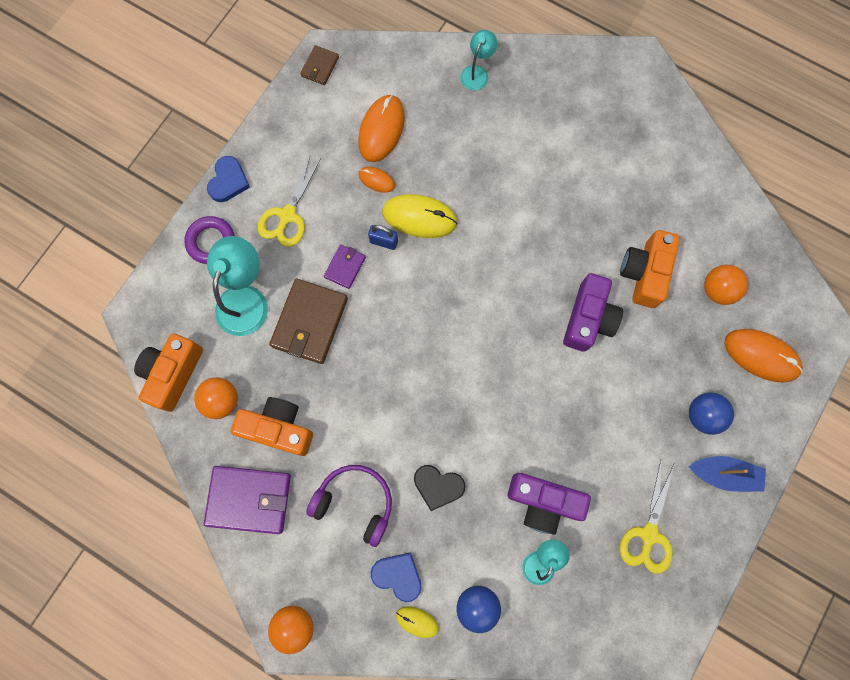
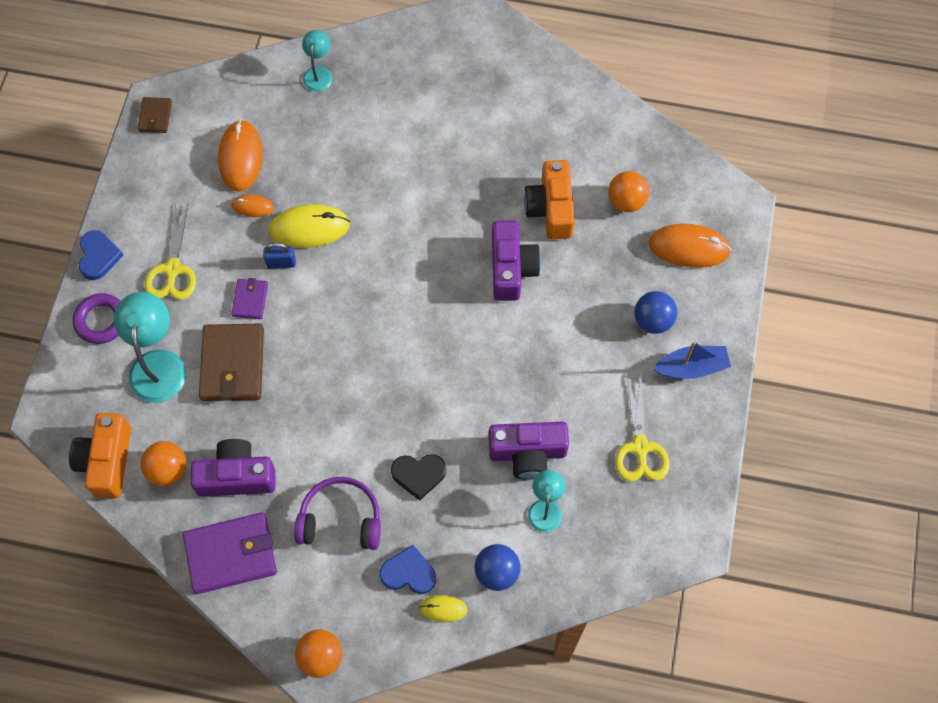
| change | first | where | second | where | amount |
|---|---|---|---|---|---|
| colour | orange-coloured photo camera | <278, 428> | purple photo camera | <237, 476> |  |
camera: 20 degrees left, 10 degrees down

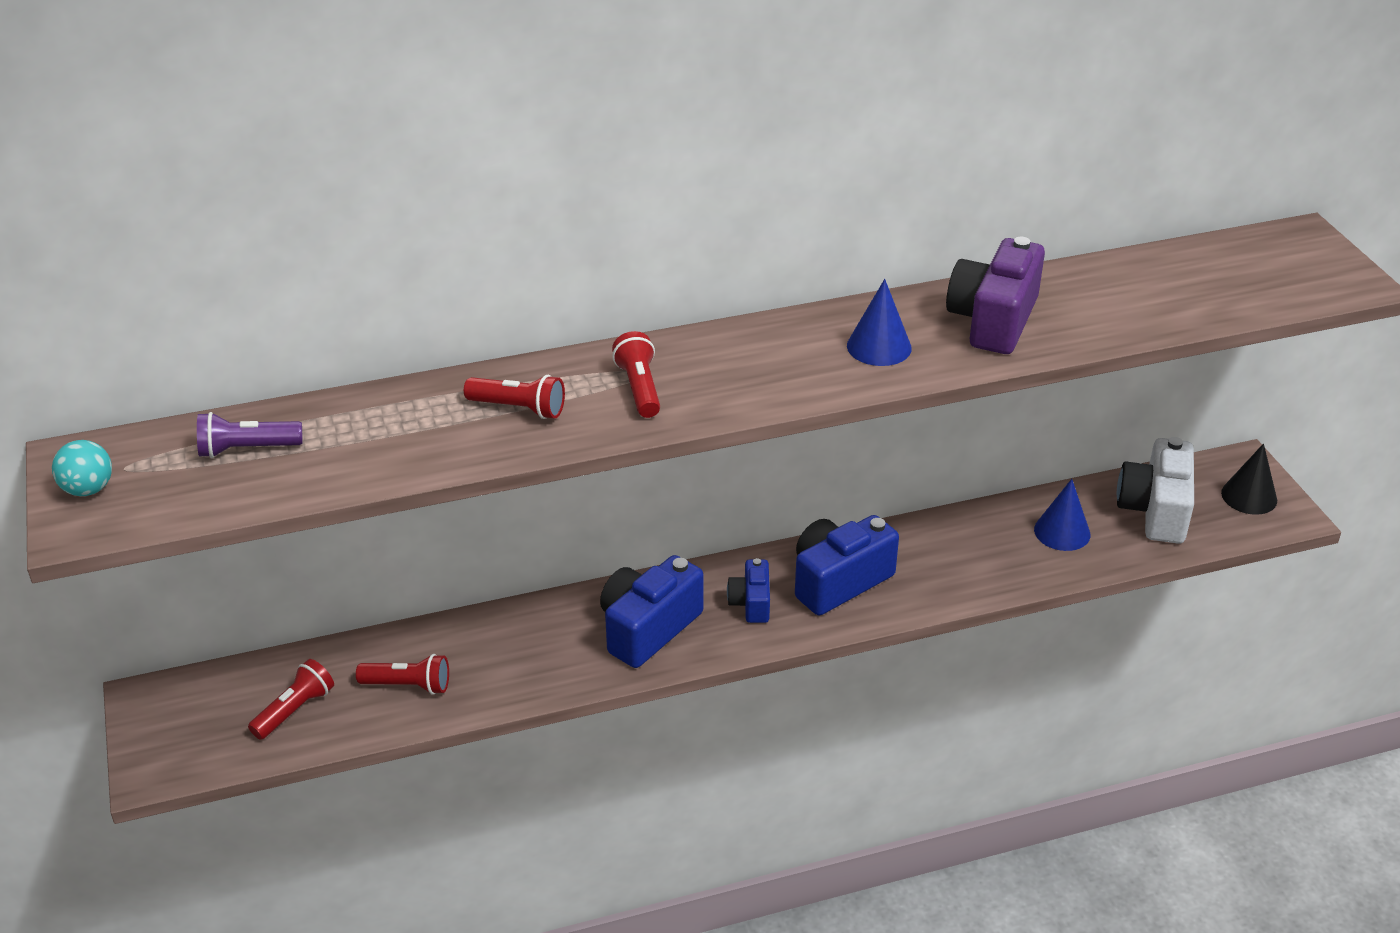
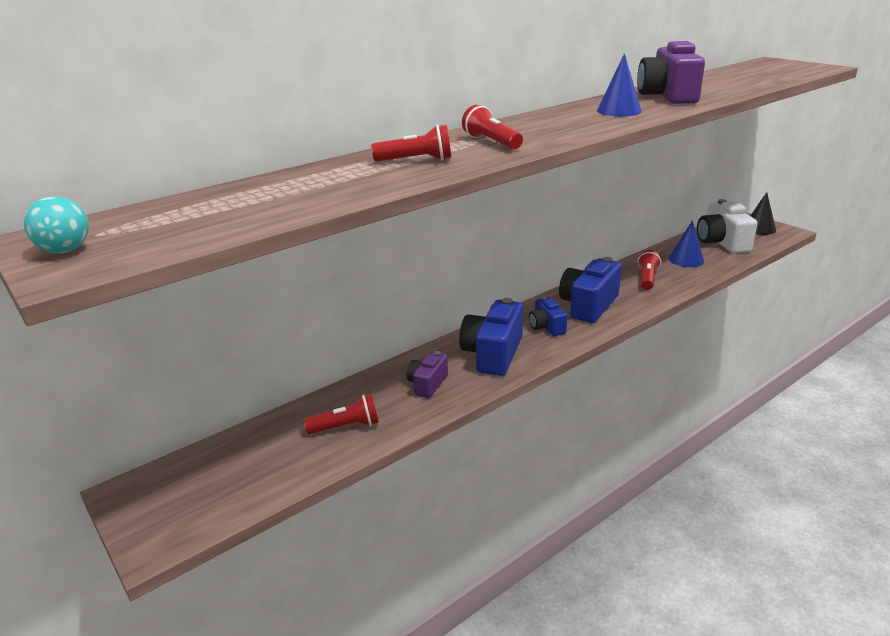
| change | first | where | second | where | amount |
|---|---|---|---|---|---|
| missing | purple torch | <247, 449> |  |  |  |
| relocated | crimson torch | <295, 710> |  | <647, 279> |  |
| appeared |  |  | purple photo camera | <427, 384> |  |
camera: 20 degrees left, 10 degrees down

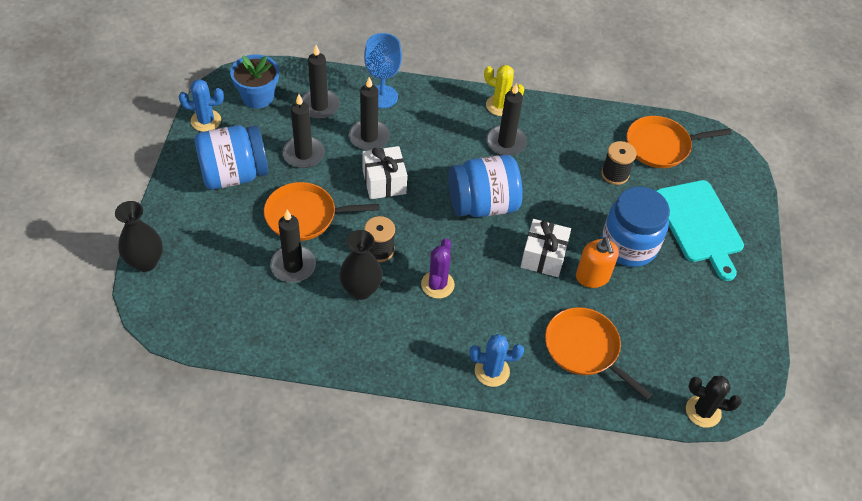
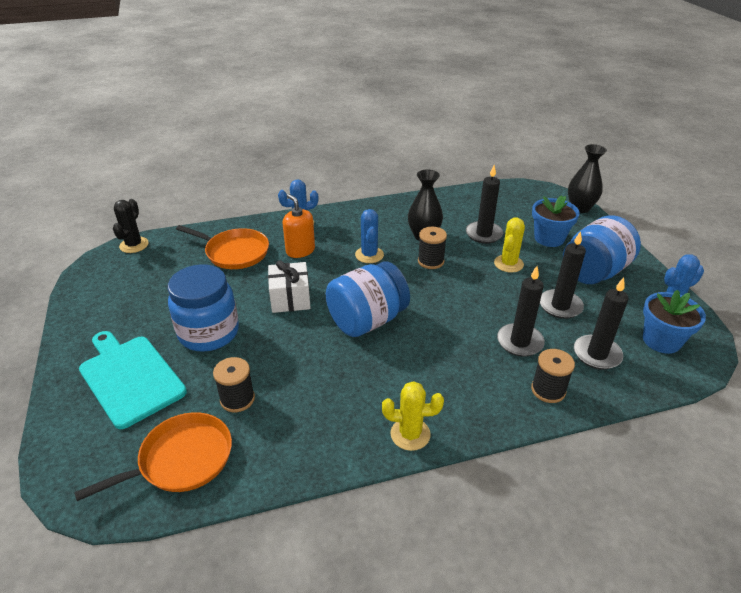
| change | first | where | second | where | amount |
|---|---|---|---|---|---|
| exchanged | royal blue chalice | <382, 96> | black spool | <548, 390> |  |
| missing | black candle | <506, 142> |  |  |  |
| missing | pure white gift | <384, 182> |  |  |  |
| exchanged | orange-coloured frying pan | <304, 216> | yellow saguaro cactus | <508, 264> |  |
| relocated | orange-coloured soap pump | <592, 277> |  | <300, 250> |  |
| colour | purple saguaro cactus | <437, 284> | royal blue saguaro cactus | <369, 255> |  |
| spun | black saguaro cactus | <703, 411> |  | <134, 245> | 75 degrees counterclockwise |
| appeared |  |  | royal blue potted plant | <549, 238> |  |
camera: 160 degrees right, 15 degrees down

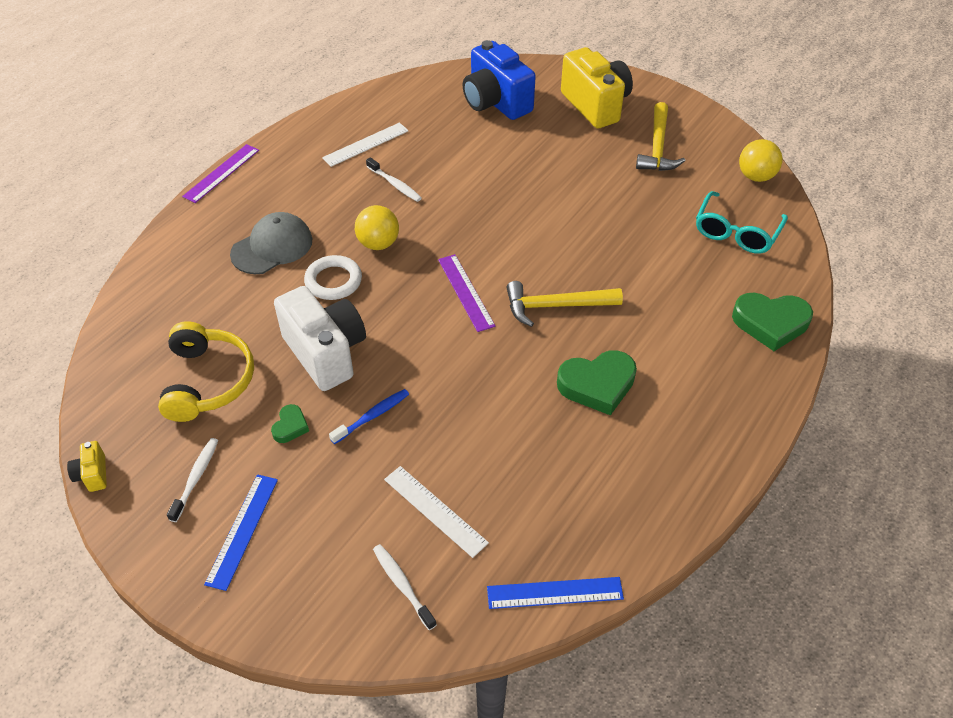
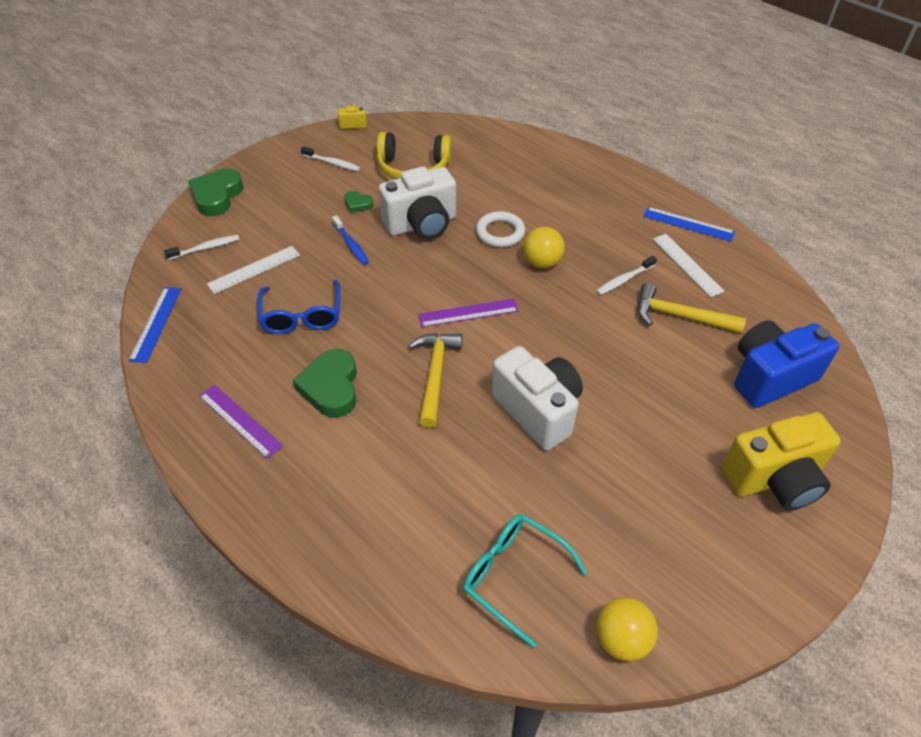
| change | first | where | second | where | amount |
|---|---|---|---|---|---|
| relocated | yellow claw hammer | <658, 147> |  | <680, 316> |  |
| relocated | purple straightedge | <221, 173> |  | <240, 420> |  |
| missing | grey baseball cap | <272, 247> |  |  |  |
| relocated | emerald heart | <770, 323> |  | <217, 196> |  |
| relocated | royal blue straightedge | <242, 530> |  | <688, 224> |  |
| appeared |  |  | royal blue glasses | <302, 316> |  |
| appeared |  |  | pure white photo camera | <537, 410> |  |
camera: 100 degrees right, 0 degrees up

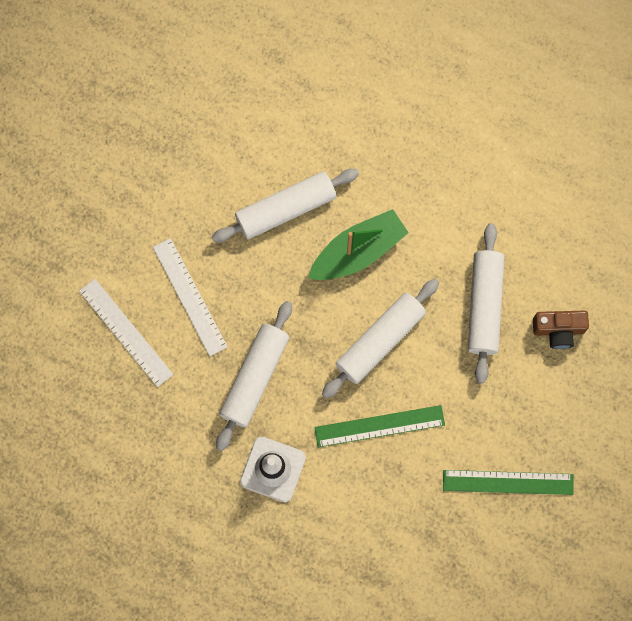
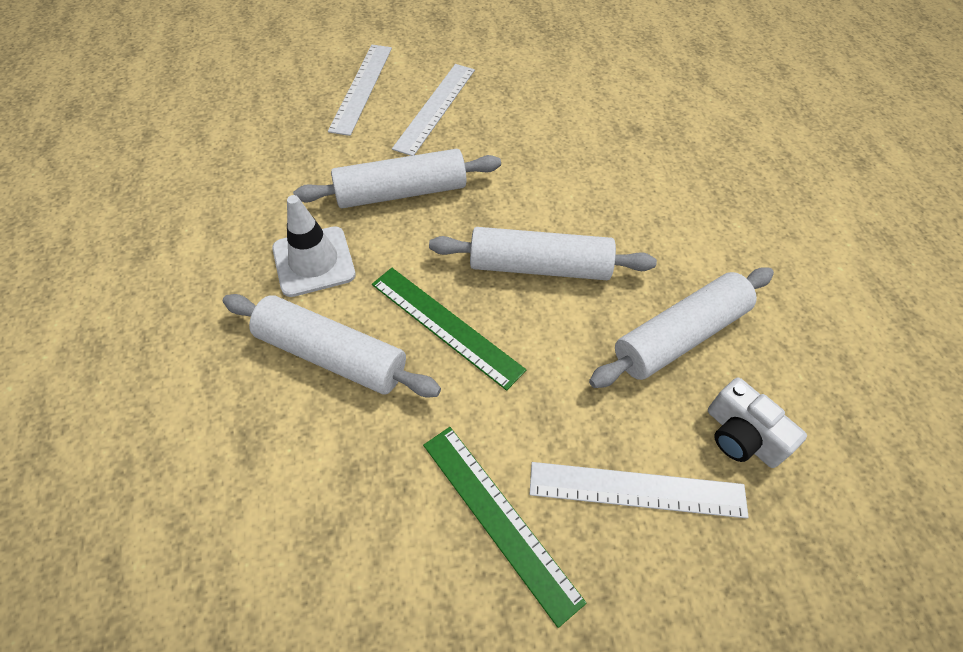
| change | first | where | second | where | amount |
|---|---|---|---|---|---|
| relocated | pure white dough roller | <285, 209> |  | <332, 355> |  |
| missing | emerald boat | <358, 251> |  |  |  |
| colour | dark brown photo camera | <558, 330> | pure white photo camera | <742, 436> |  |
| appeared |  |  | pure white straightedge | <637, 489> |  |
camera: 50 degrees right, 20 degrees down

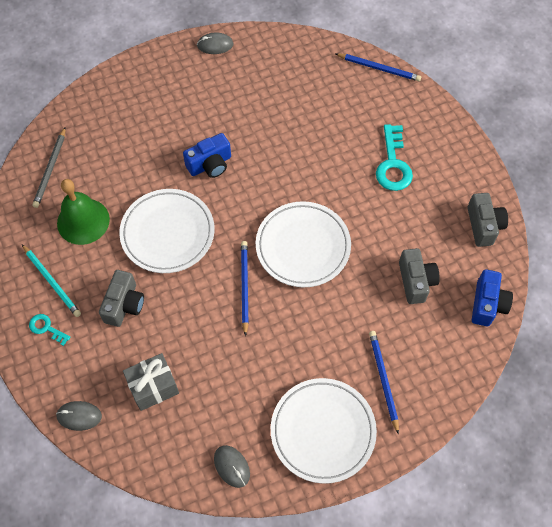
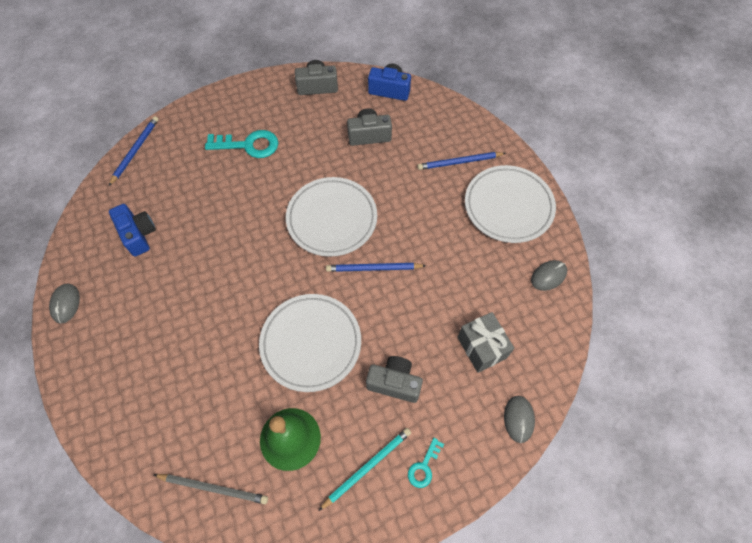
| change | first | where | second | where | amount |
|---|---|---|---|---|---|
| relocated | royal blue photo camera | <210, 164> |  | <138, 235> |  |
camera: 90 degrees left, 0 degrees up

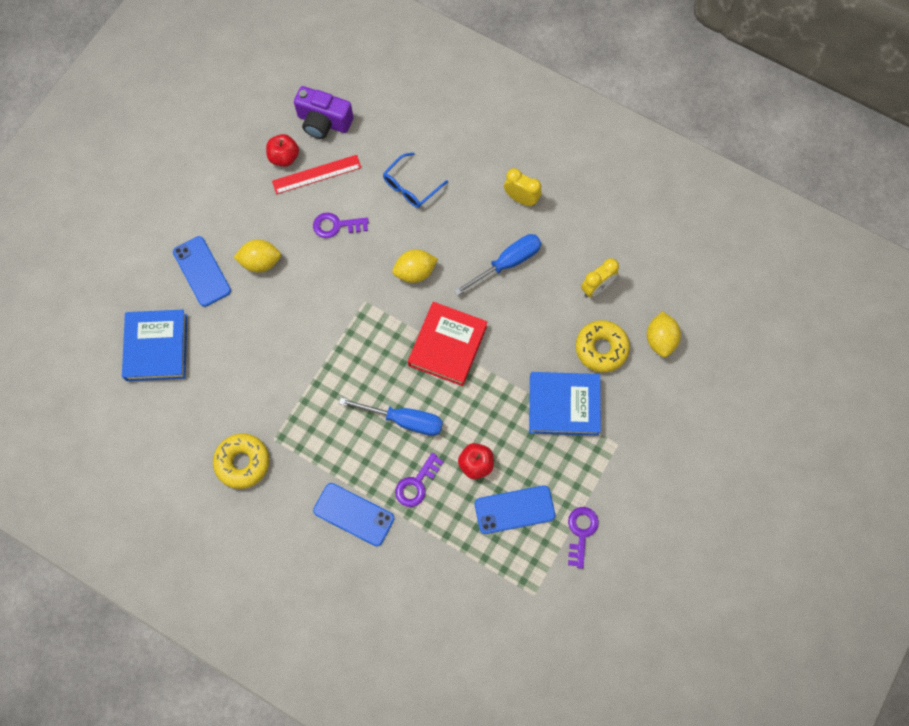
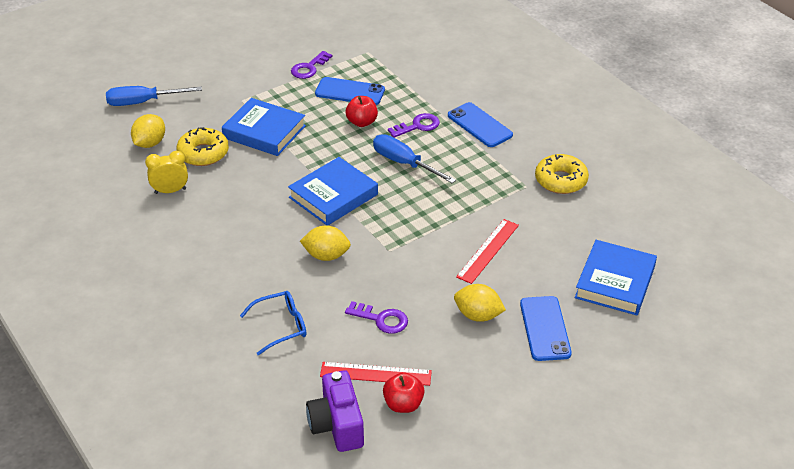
| change | first | where | second | where | amount |
|---|---|---|---|---|---|
| spun | purple photo camera | <323, 122> |  | <337, 425> | 150 degrees counterclockwise |
| missing | yellow bedside clock | <521, 199> |  |  |  |
| relocated | royal blue screwdriver | <507, 263> |  | <143, 102> |  |
| colour | crimson hardback | <447, 346> | royal blue hardback | <333, 196> |  |
| appeared |  |  | crimson straightedge | <488, 251> |  |
camera: 155 degrees left, 30 degrees down

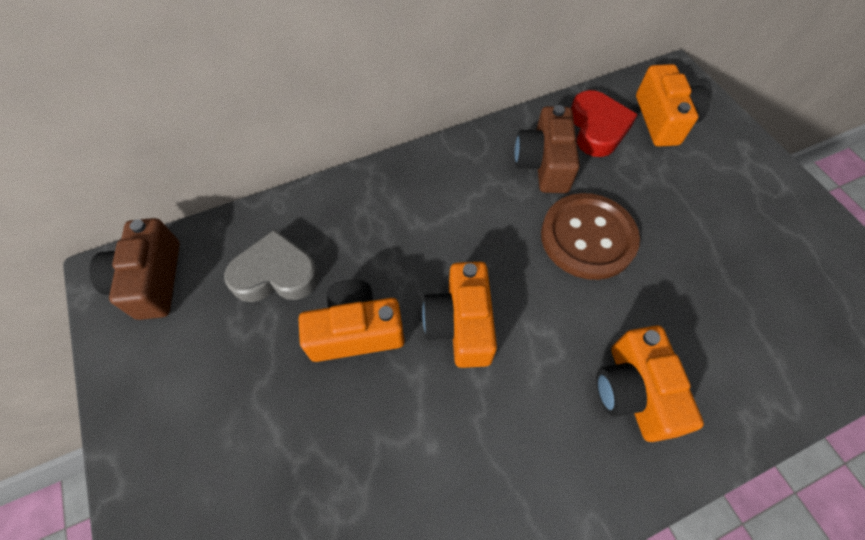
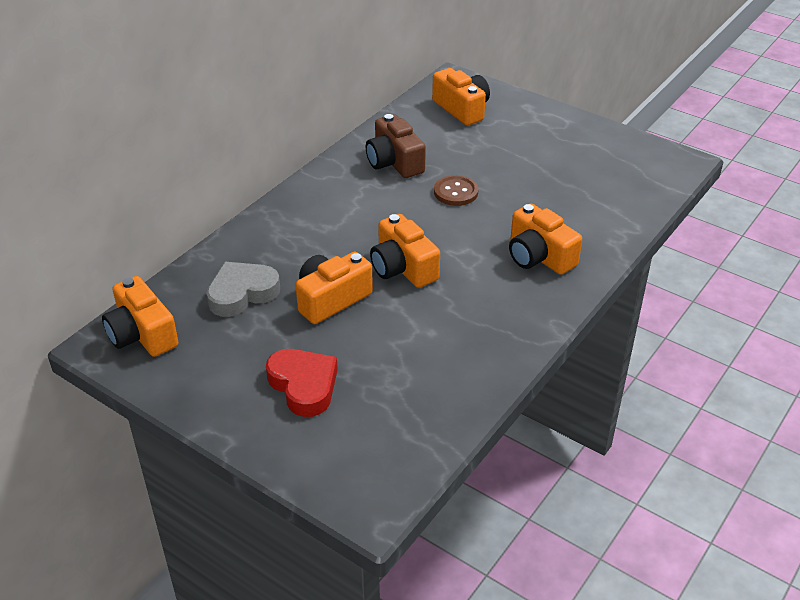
| change | first | where | second | where | amount |
|---|---|---|---|---|---|
| relocated | crimson heart | <597, 128> |  | <304, 385> |  |
| size | dark brown shirt button | <587, 237> |  | <456, 192> | x0.59 |
| colour | dark brown photo camera | <151, 280> | orange-coloured photo camera | <142, 334> |  |
camera: 30 degrees left, 20 degrees down

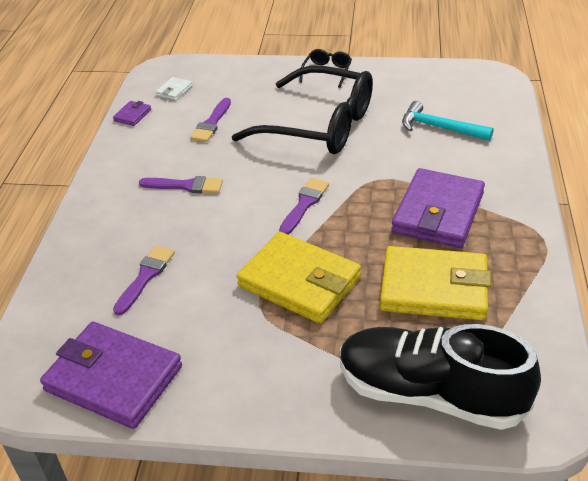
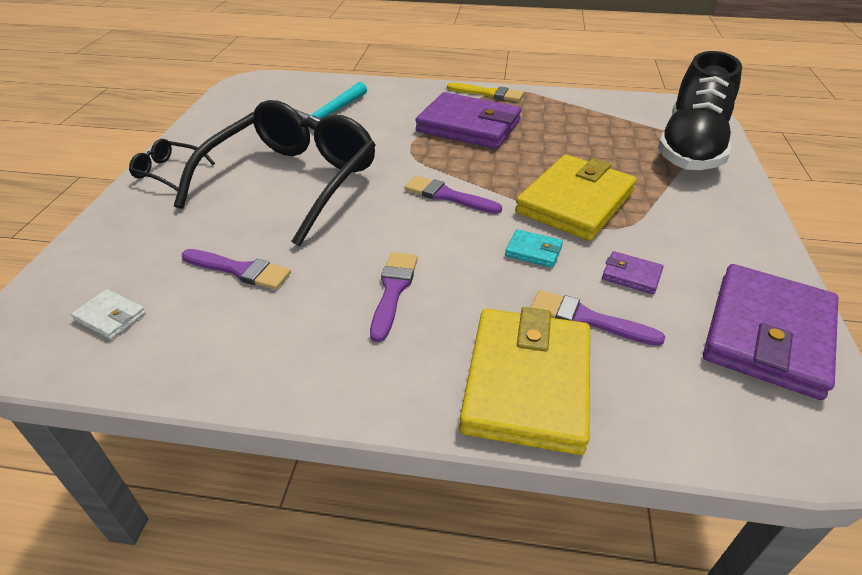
| change | first | where | second | where | amount |
|---|---|---|---|---|---|
| relocated | purple wallet | <132, 115> |  | <631, 275> |  |
| relocated | yellow wallet | <434, 288> |  | <526, 383> |  |
| appeared |  |  | yellow brush | <488, 94> |  |
| appeared |  |  | teal wallet | <533, 251> |  |
camera: 90 degrees left, 0 degrees up

